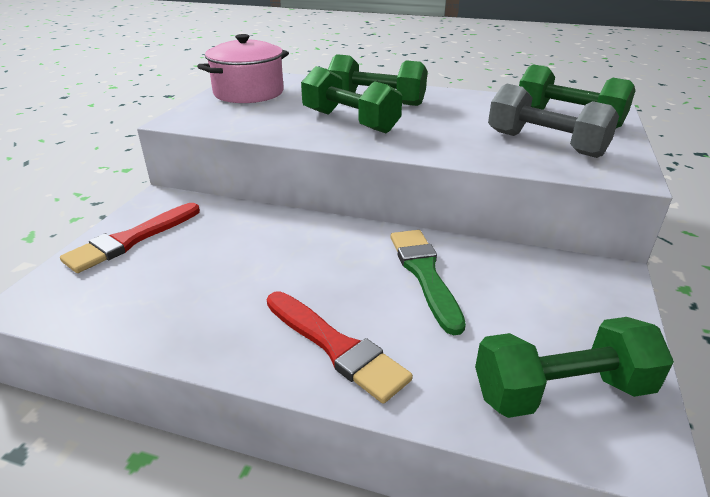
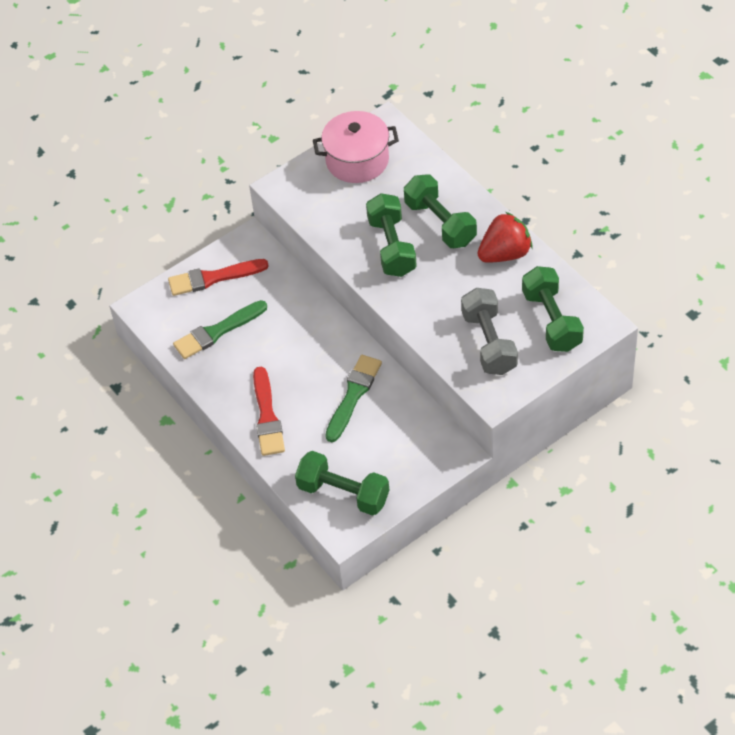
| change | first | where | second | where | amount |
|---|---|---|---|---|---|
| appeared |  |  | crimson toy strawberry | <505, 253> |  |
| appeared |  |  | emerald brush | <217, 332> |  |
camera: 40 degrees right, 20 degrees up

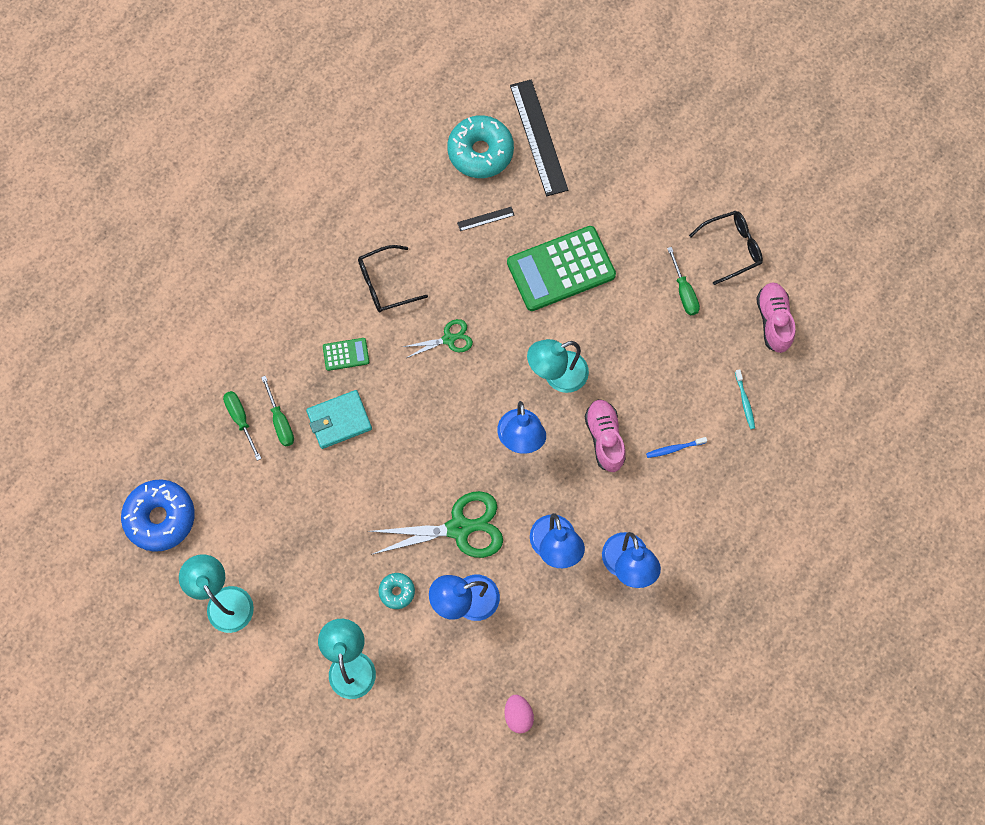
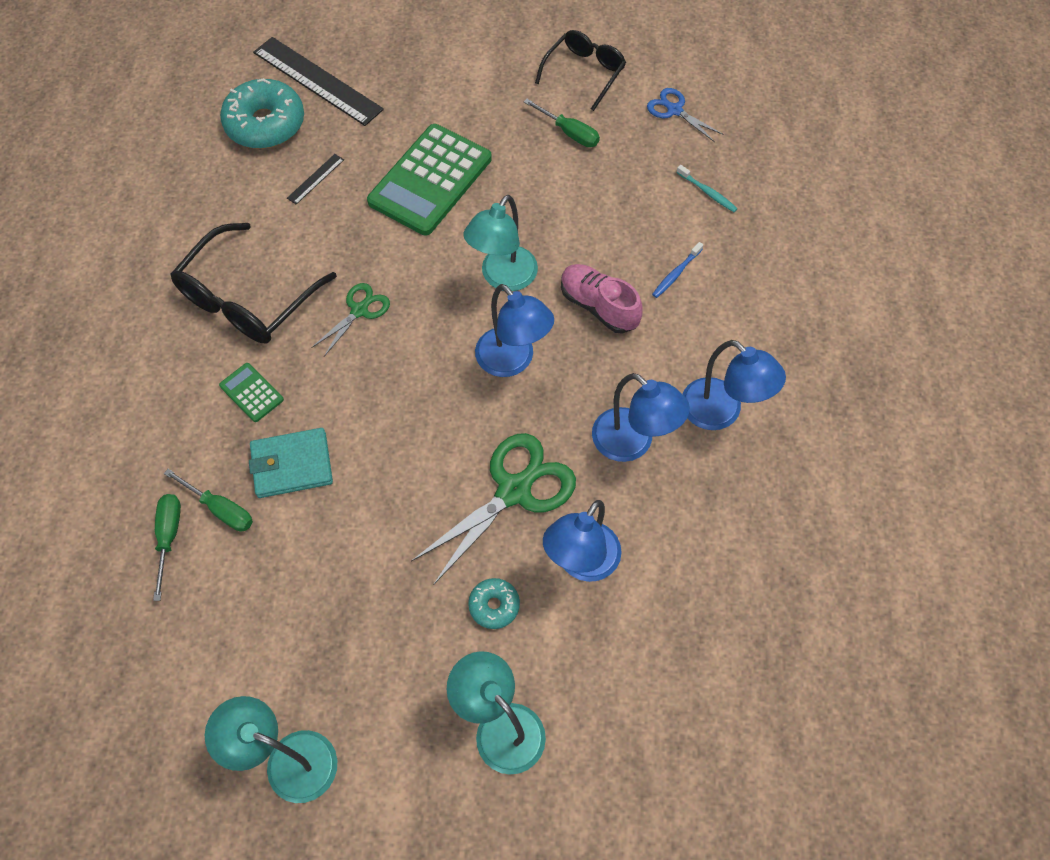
| change | first | where | second | where | amount |
|---|---|---|---|---|---|
| size | black glasses | <386, 284> |  | <248, 298> | x1.55 |
| exchanged | rose-pink shoe | <773, 321> | royal blue pair of scissors | <674, 110> |  |
| spun | emerald pocket calculator | <346, 354> |  | <251, 393> | 90 degrees counterclockwise |
| spun | teal wallet | <339, 420> |  | <292, 465> | 45 degrees clockwise |
| spun | emerald screwdriver | <241, 419> |  | <169, 537> | 60 degrees clockwise |
| missing | royal blue doughnut | <161, 517> |  |  |  |
| missing | rose-pink toy egg | <518, 715> |  |  |  |
camera: 35 degrees left, 10 degrees down

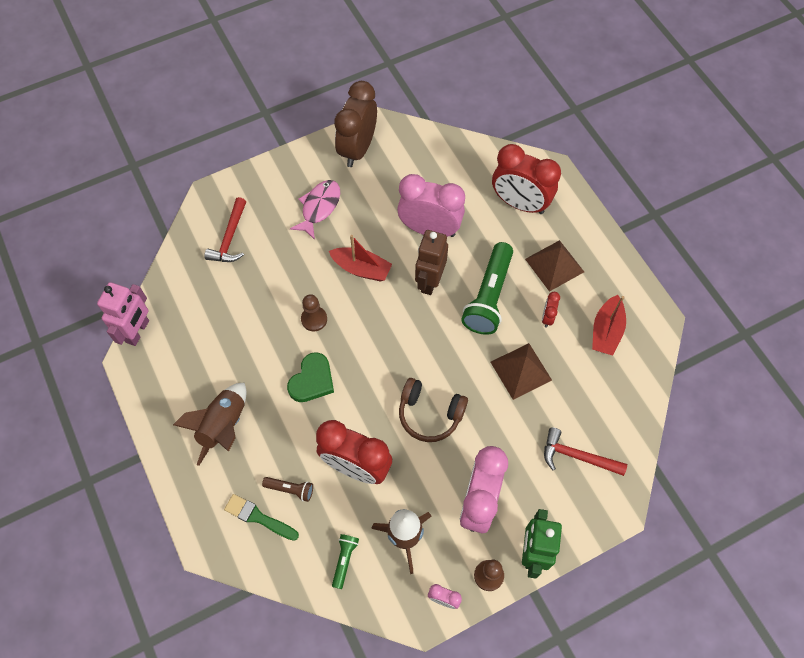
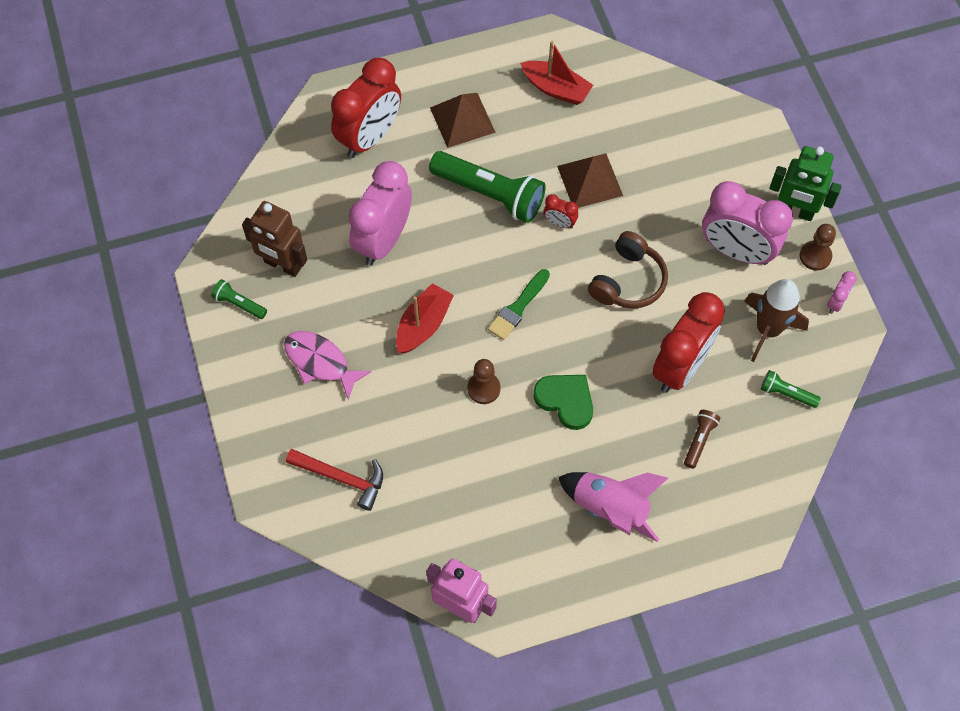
| change | first | where | second | where | amount |
|---|---|---|---|---|---|
| exchanged | dark brown bedside clock | <357, 149> | emerald torch | <239, 304> |  |
| relocated | dark brown toy robot | <429, 281> |  | <282, 265> |  |
| relocated | crimson bedside clock | <547, 317> |  | <559, 223> |  |
| colour | dark brown toy rocket | <223, 426> | rose-pink toy rocket | <610, 508> |  |
| missing | crimson claw hammer | <577, 456> |  |  |  |
| relocated | emerald brush | <258, 517> |  | <518, 307> |  |
camera: 80 degrees left, 0 degrees up

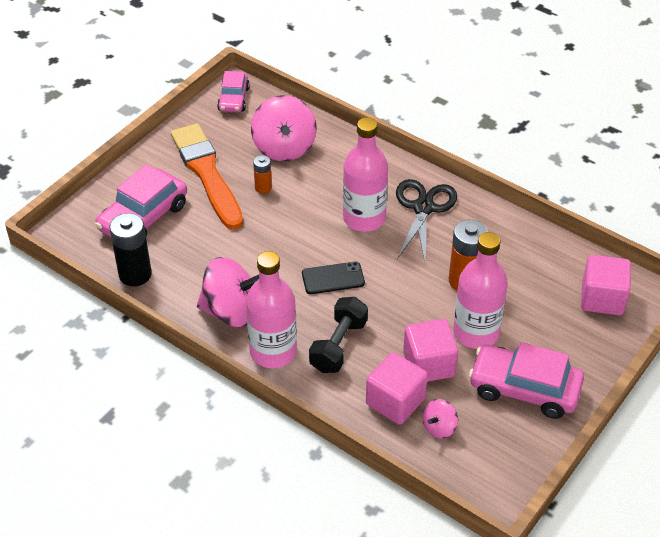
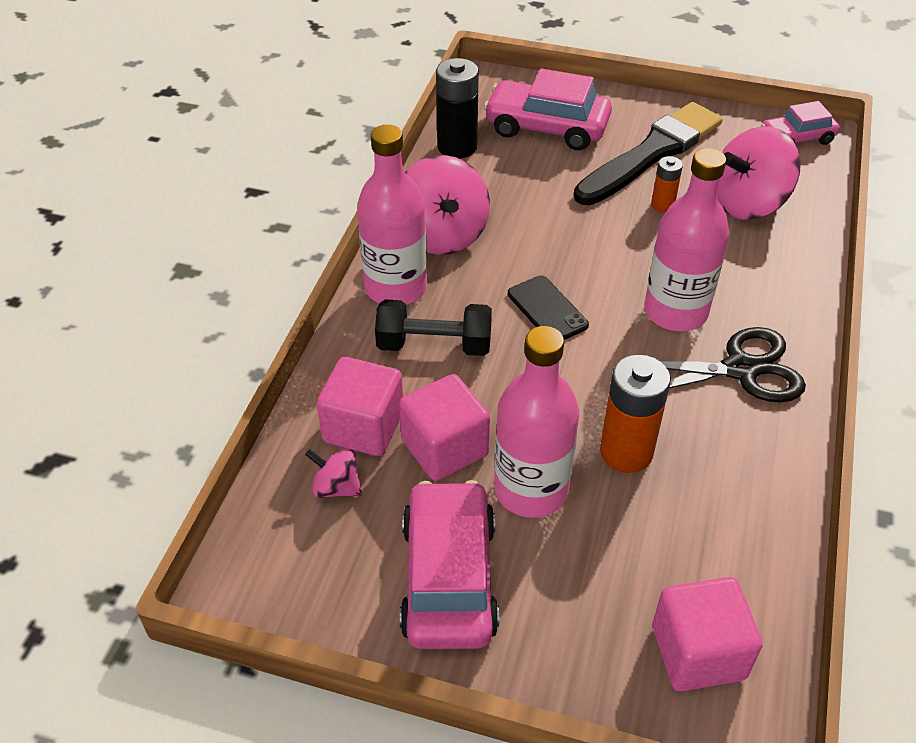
| change | first | where | second | where | amount |
|---|---|---|---|---|---|
| colour | orange-coloured brush | <207, 173> | black brush | <651, 153> |  |
camera: 70 degrees right, 0 degrees up

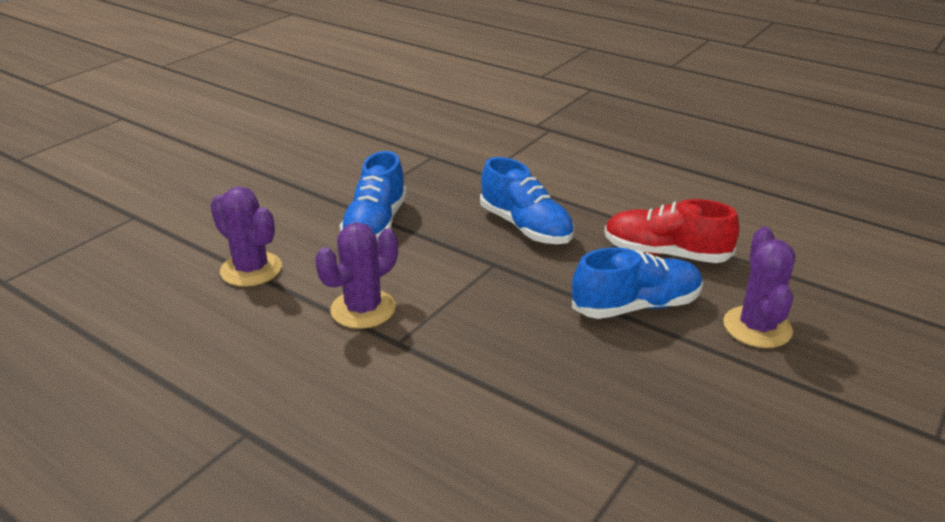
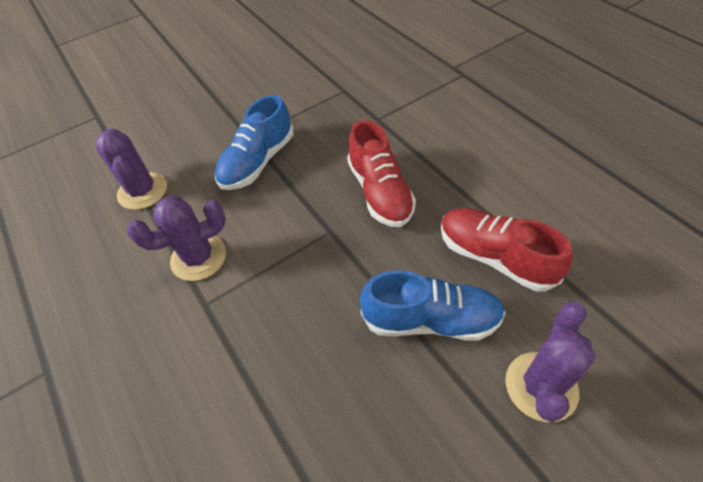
| change | first | where | second | where | amount |
|---|---|---|---|---|---|
| colour | royal blue shoe | <525, 227> | crimson shoe | <380, 192> |  |
camera: 25 degrees right, 20 degrees up

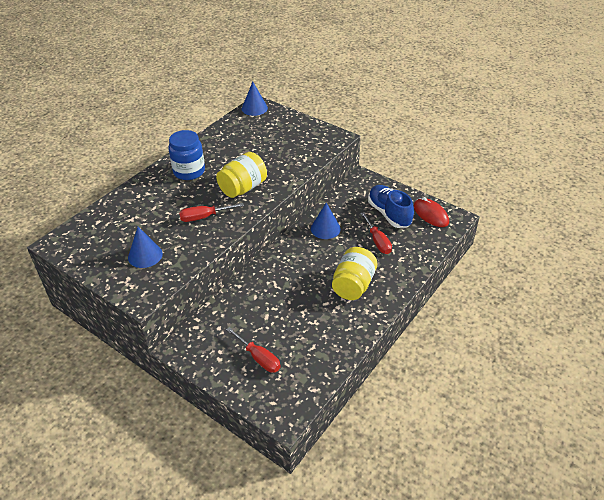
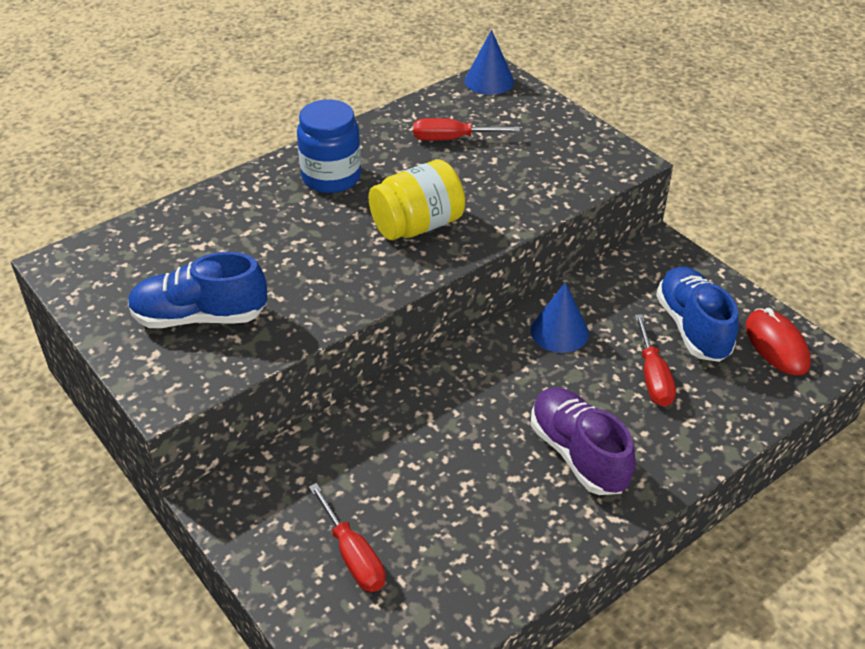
| change | first | where | second | where | amount |
|---|---|---|---|---|---|
| relocated | crimson screwdriver | <204, 217> |  | <452, 139> |  |
| exchanged | royal blue solid cone | <145, 255> | royal blue shoe | <200, 317> |  |
| exchanged | yellow jam jar | <353, 285> | purple shoe | <578, 454> |  |
camera: 15 degrees right, 0 degrees up

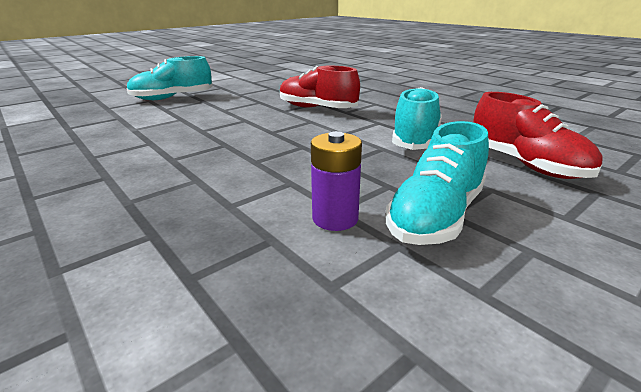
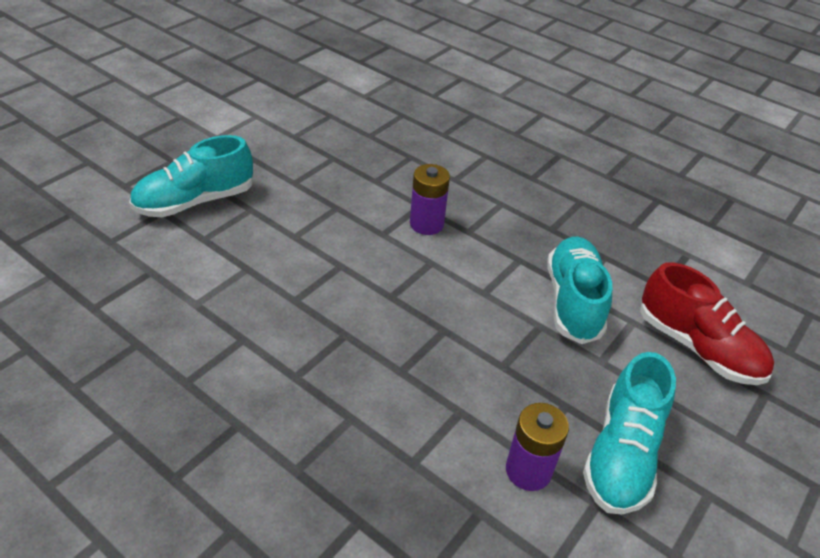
| change | first | where | second | where | amount |
|---|---|---|---|---|---|
| exchanged | crimson shoe | <317, 108> | purple power cell | <426, 224> |  |
camera: 15 degrees left, 15 degrees up

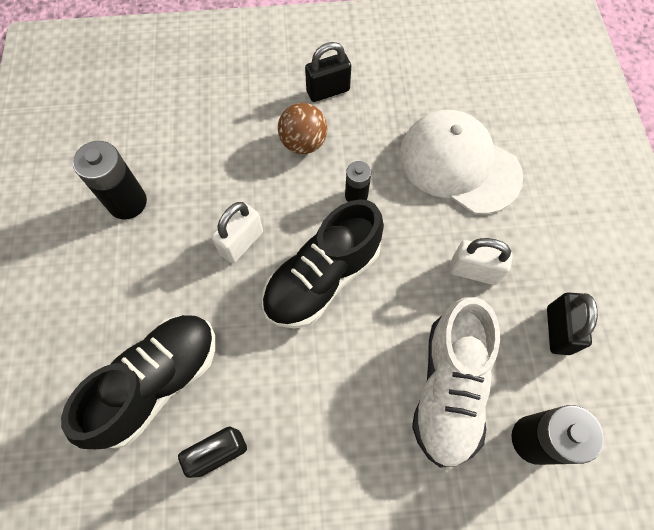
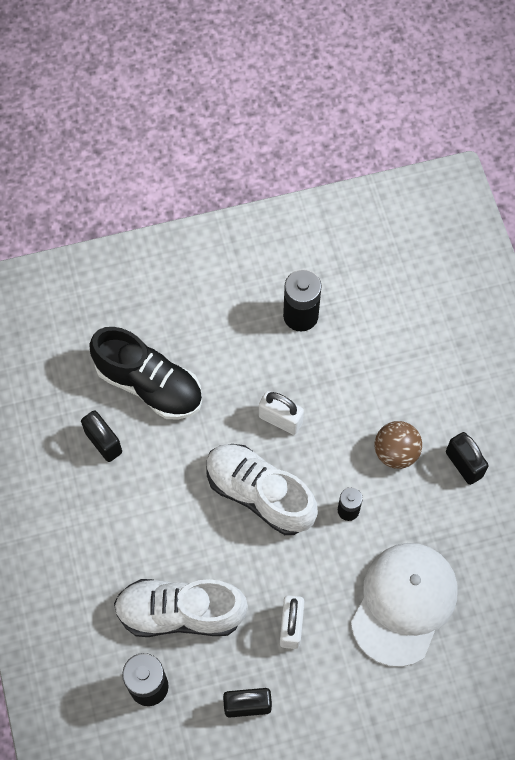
| change | first | where | second | where | amount |
|---|---|---|---|---|---|
| colour | black shoe | <322, 278> | pure white shoe | <259, 494> |  |
camera: 80 degrees right, 0 degrees up

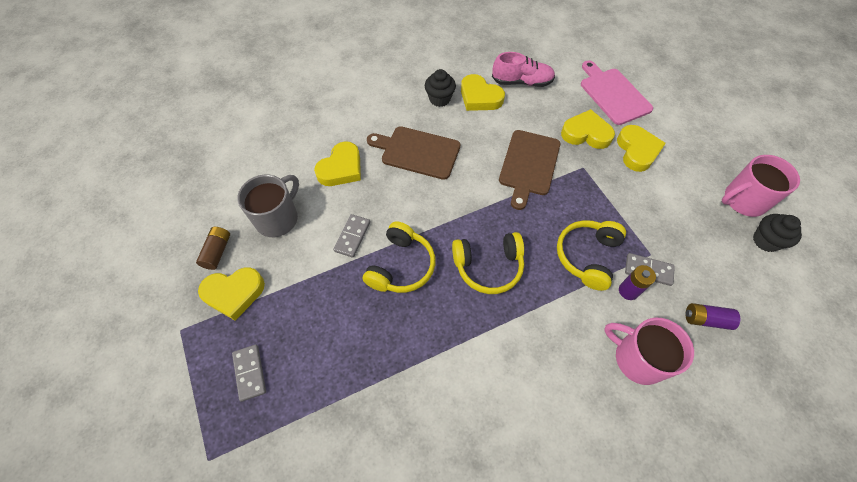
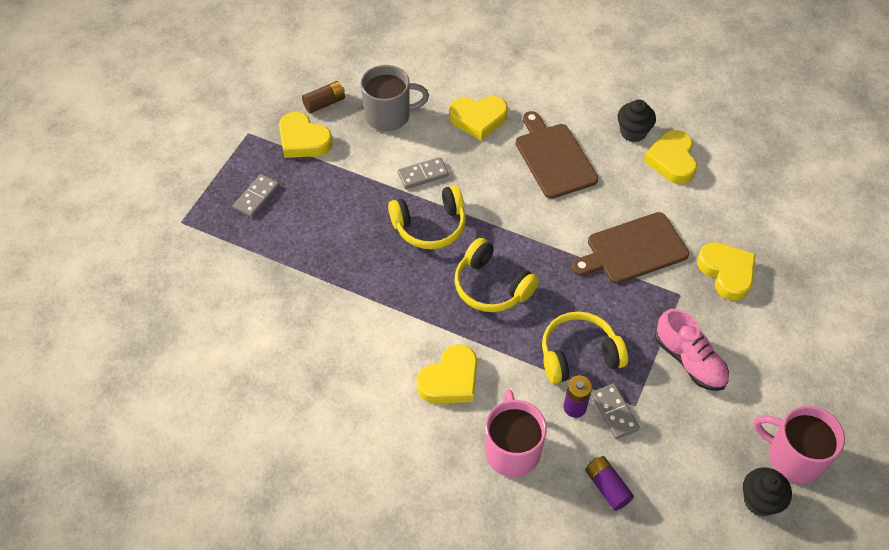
| change | first | where | second | where | amount |
|---|---|---|---|---|---|
| relocated | rose-pink shoe | <522, 82> |  | <689, 361> |  |
| missing | rose-pink cutting board | <613, 94> |  |  |  |
| relocated | yellow heart | <637, 151> |  | <450, 380> |  |
camera: 50 degrees right, 5 degrees down

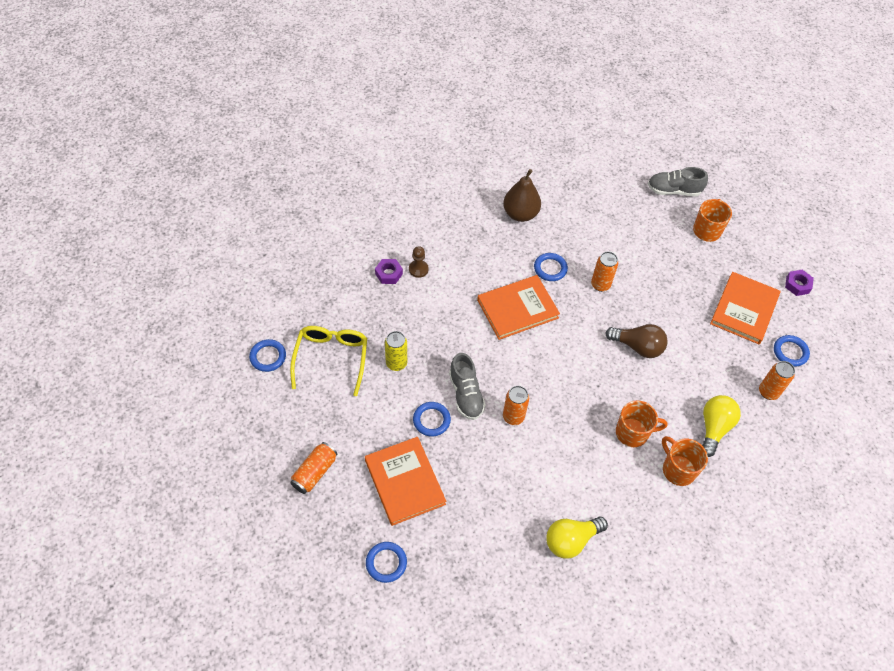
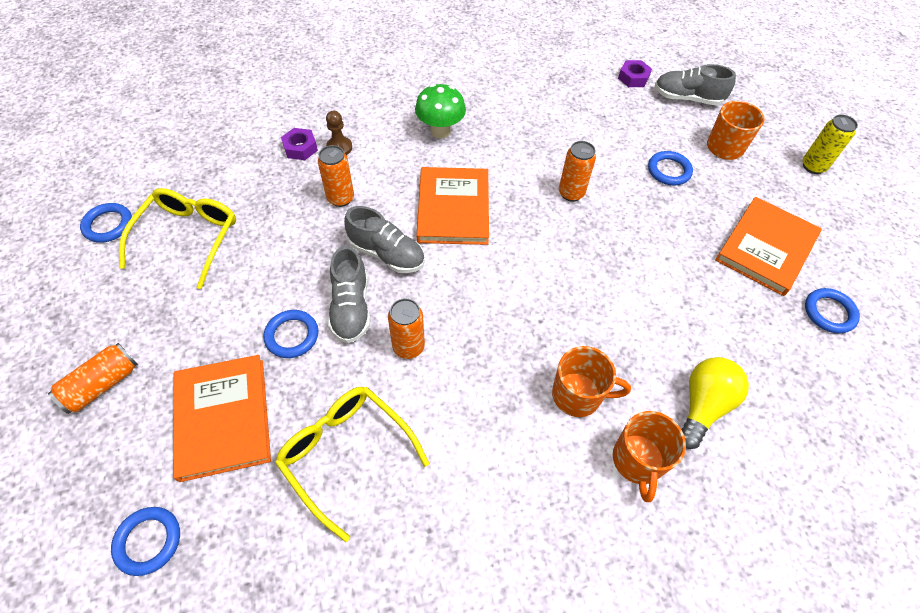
| change | first | where | second | where | amount |
|---|---|---|---|---|---|
| missing | dark brown toy pear | <520, 214> |  |  |  |
| relocated | royal blue ring | <550, 268> |  | <669, 171> |  |
| relocated | purple hexagon nut | <797, 285> |  | <633, 78> |  |
| spun | orange-coloured hardback | <517, 309> |  | <453, 208> | 75 degrees counterclockwise |
| missing | dark brown bulb | <638, 347> |  |  |  |
| relocated | yellow can | <396, 363> |  | <813, 166> |  |
| relocated | orange-coloured can | <768, 392> |  | <340, 198> |  |
| spun | orange-coloured mug | <678, 469> |  | <637, 461> | 150 degrees counterclockwise |
| missing | yellow bulb | <571, 540> |  |  |  |
| appeared |  |  | emerald fungus | <440, 131> |  |
| appeared |  |  | grey shoe | <387, 254> |  |
| appeared |  |  | yellow glasses | <345, 453> |  |
camera: 10 degrees right, 0 degrees up

